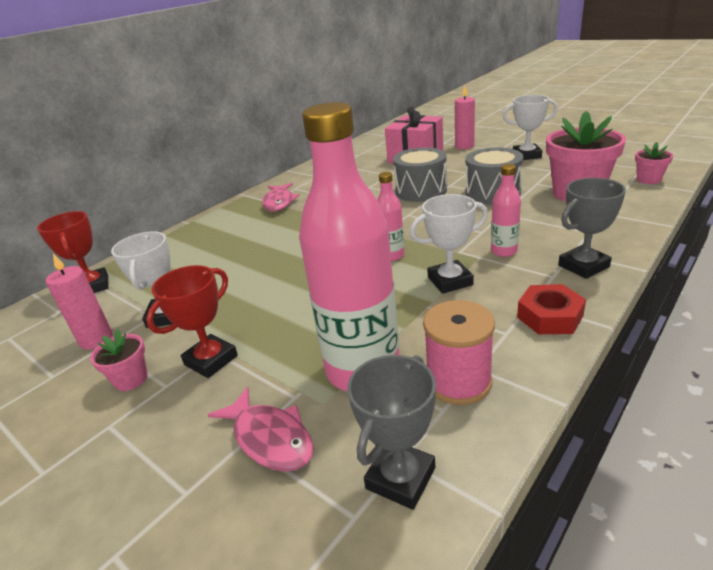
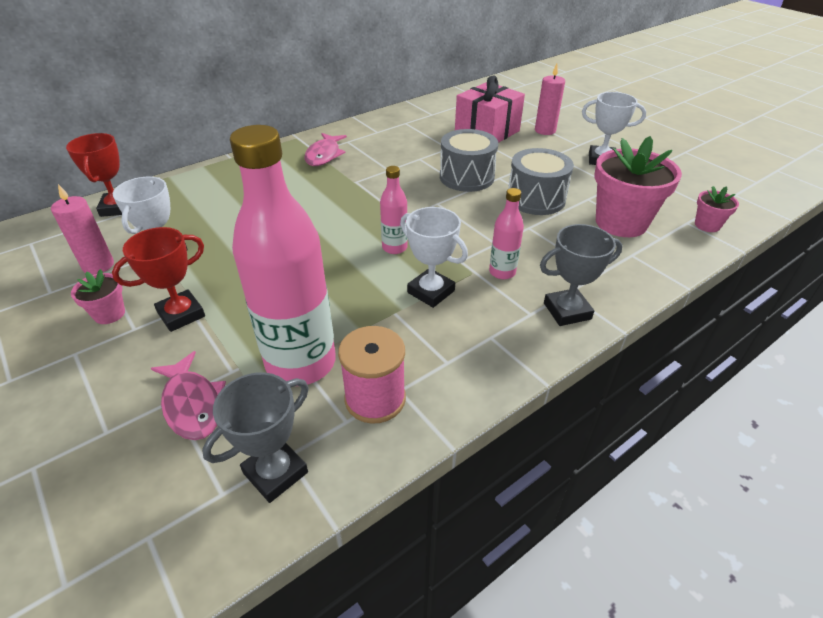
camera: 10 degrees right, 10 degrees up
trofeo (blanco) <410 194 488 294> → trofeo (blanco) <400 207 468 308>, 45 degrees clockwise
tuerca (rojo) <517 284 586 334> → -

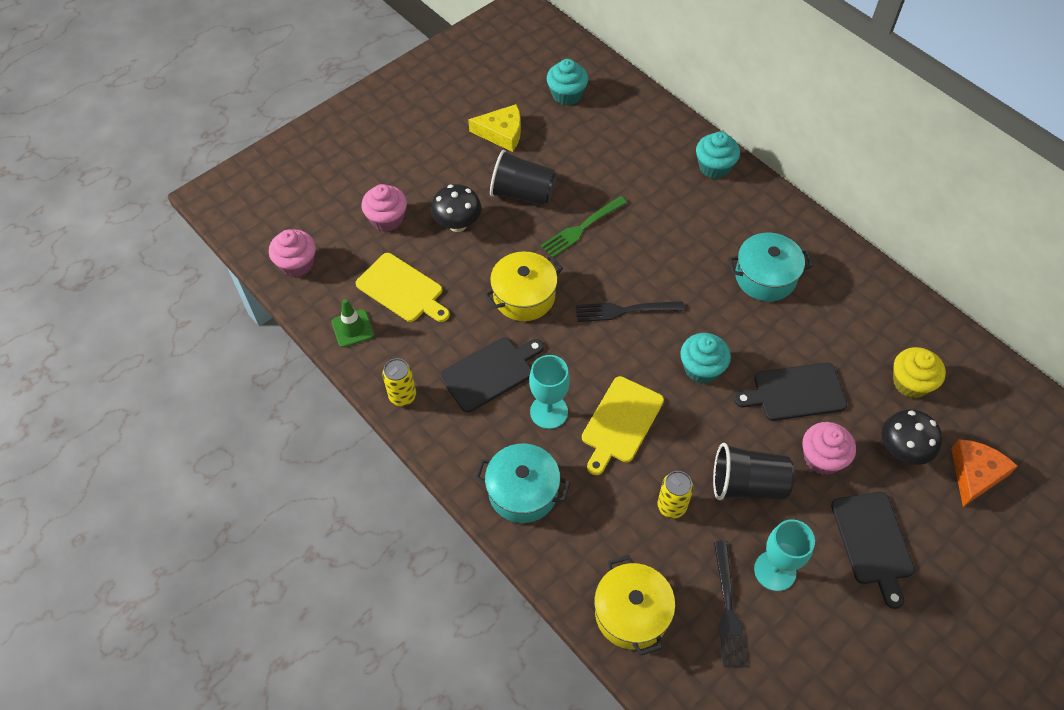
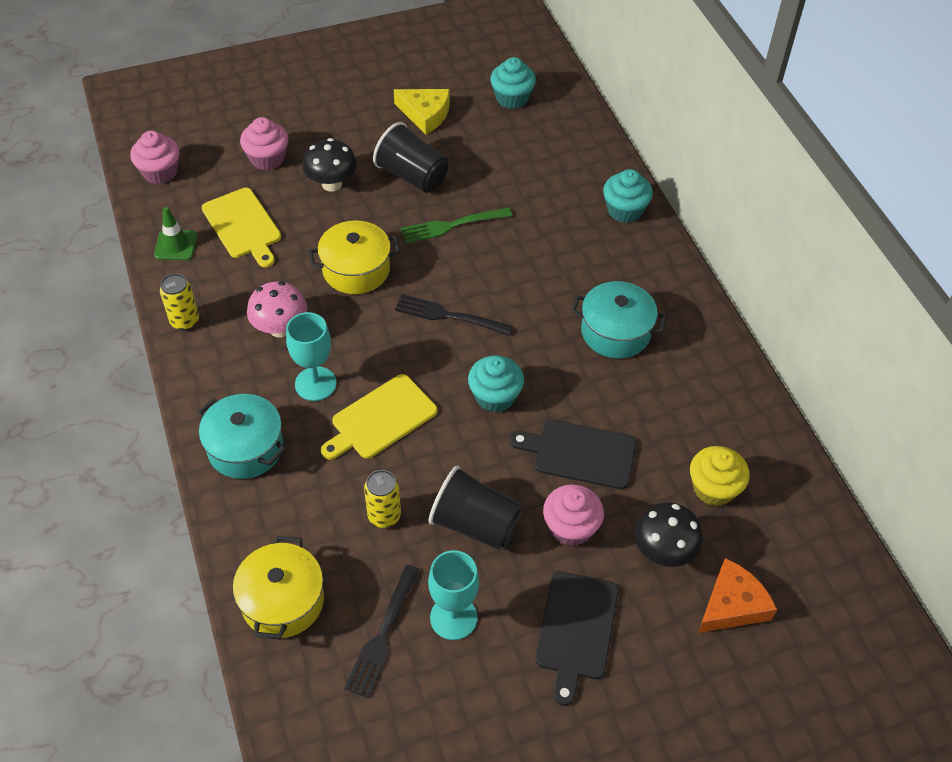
camera: 20 degrees right, 5 degrees down
tabla de cortar (negro) <440 338 543 412> → seta (rosa) <247 281 307 337>

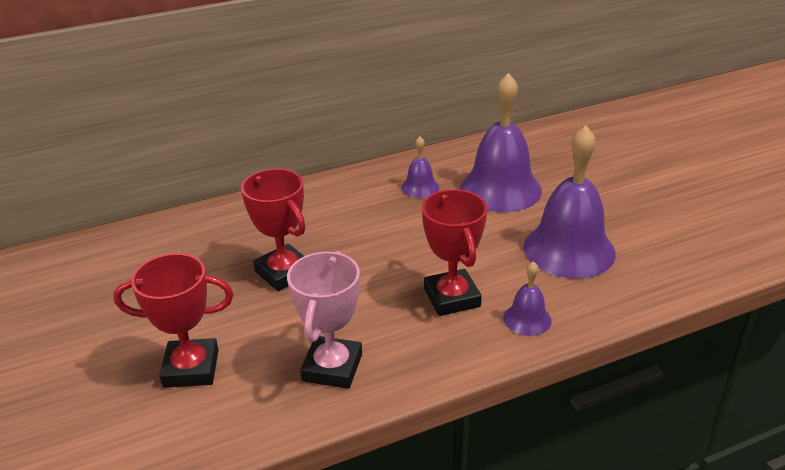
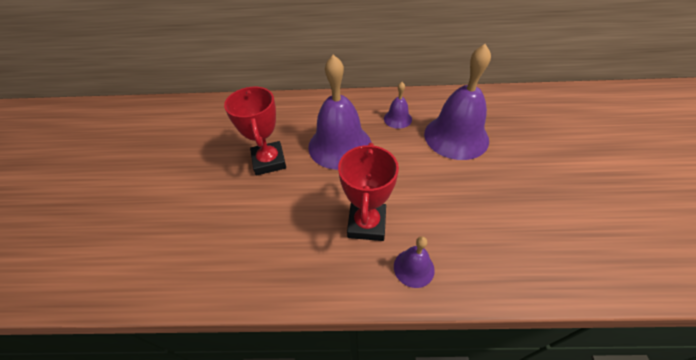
camera: 25 degrees right, 15 degrees up
campana (morado) <523 126 616 279> → campana (morado) <308 54 372 170>, move
trofeo (rojo) <113 253 234 388> → -
trofeo (rosa) <287 251 362 389> → -

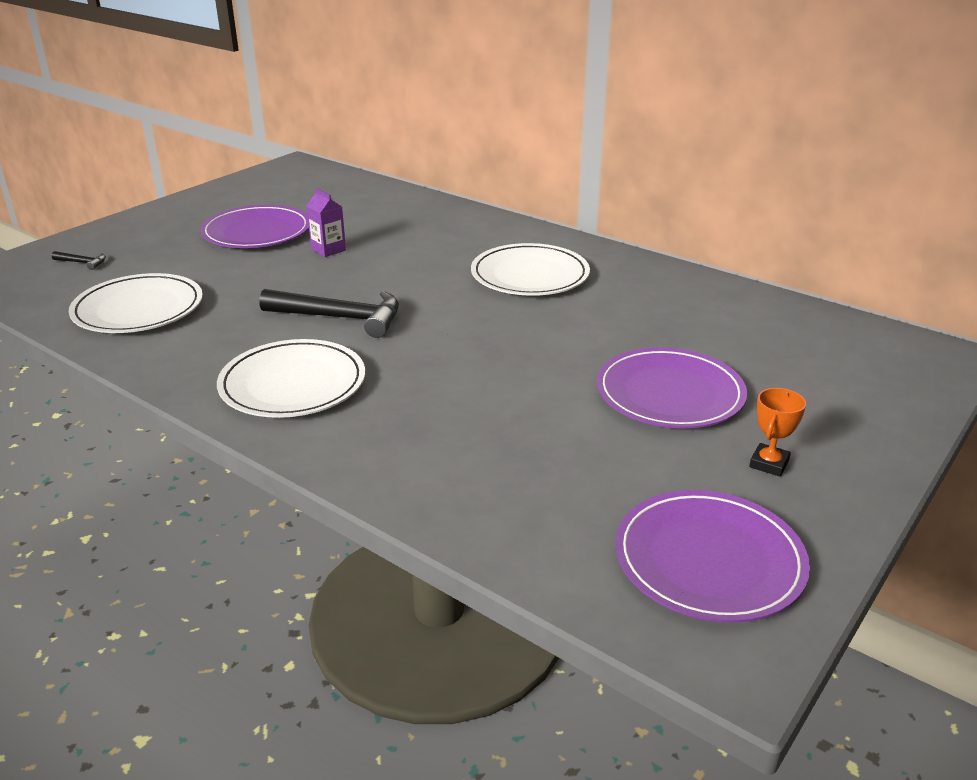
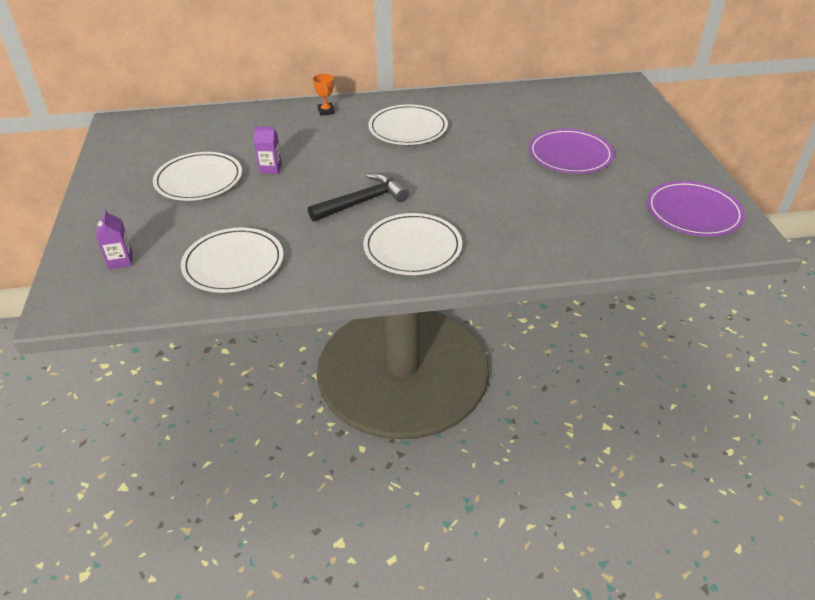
camera: 45 degrees left, 10 degrees up
martillo (negro) <52 251 106 270> → cartón de leche (morado) <96 210 133 269>
plato (morado) <200 205 309 248> → plato (blanco) <153 152 242 201>
trofeo (naranja) <749 388 806 477> → trofeo (naranja) <313 74 335 116>, move

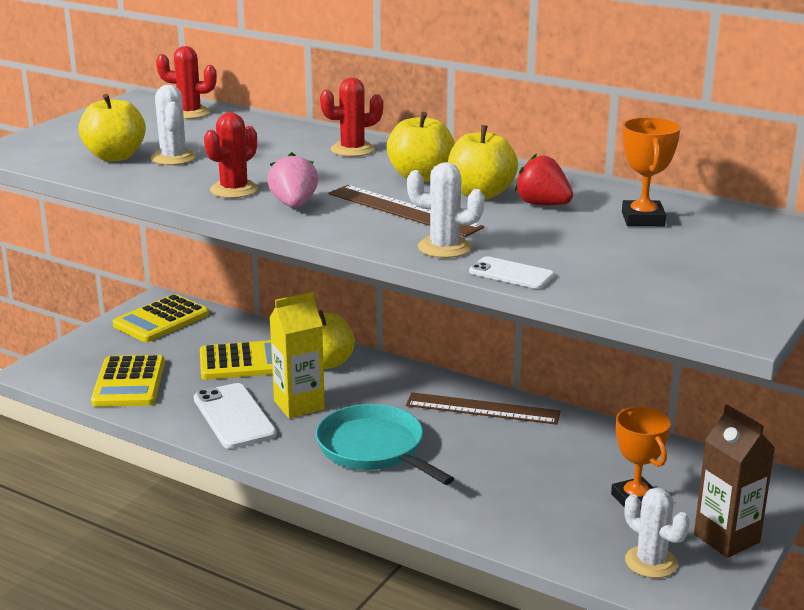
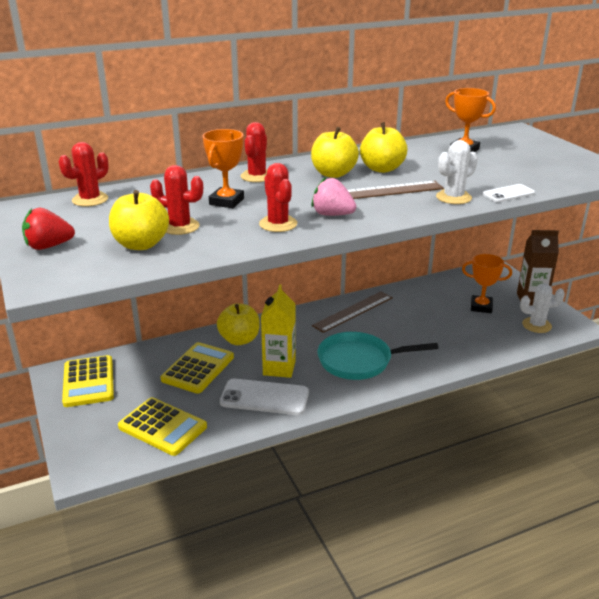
camera: 55 degrees left, 5 degrees up
fresa (rojo) <514 153 573 206> → fresa (rojo) <22 208 75 250>, move
cactus (blanco) <151 85 196 165> → cactus (rojo) <150 165 203 235>
- → trofeo (naranja) <203 129 244 208>

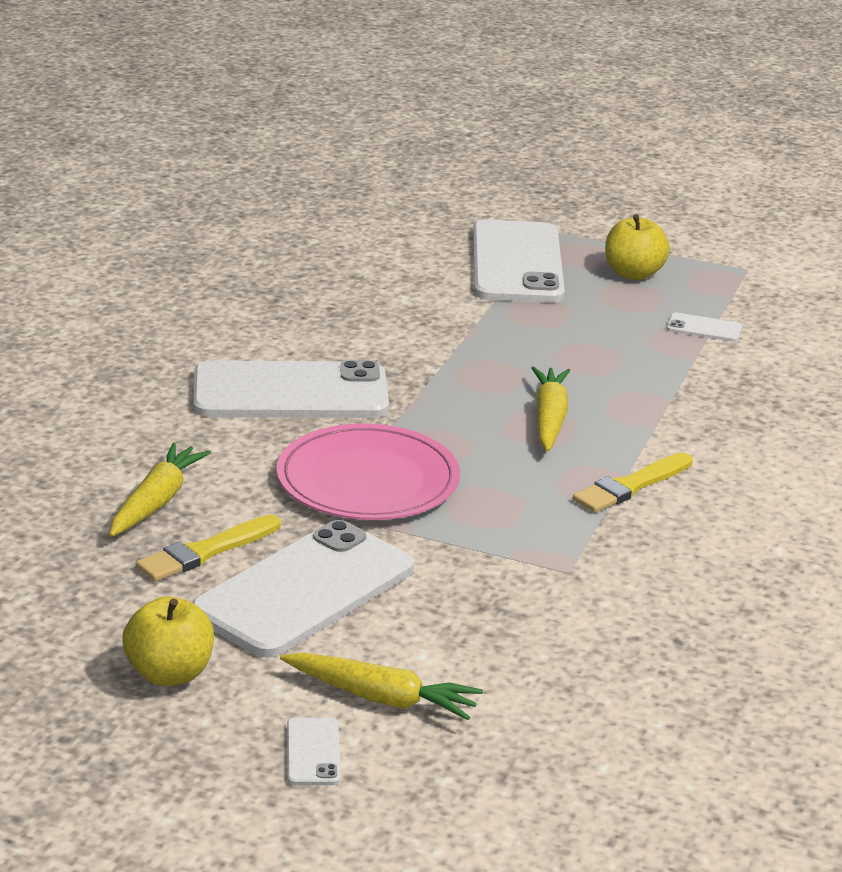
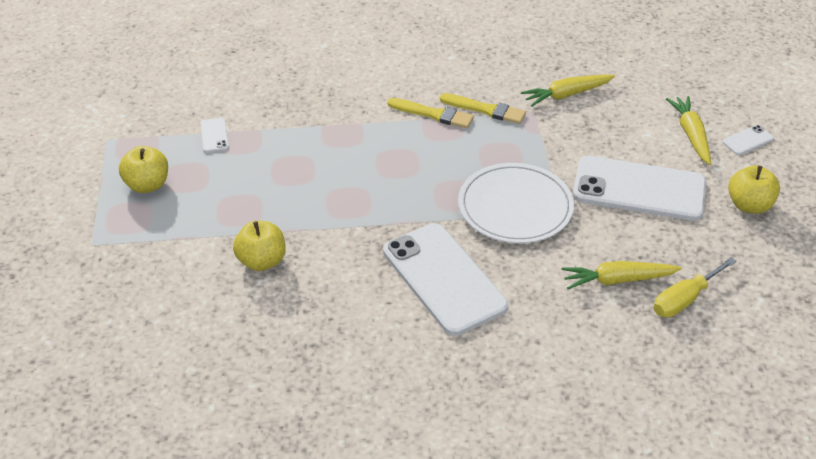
camera: 115 degrees left, 15 degrees up
- → manzana (amarillo) <233 221 286 271>
pincel (amarillo) <136 514 281 582> → pincel (amarillo) <440 93 526 124>, move
plato (rosa) <277 423 460 520> → plato (blanco) <458 163 574 243>
zanahoria (amarillo) <531 366 570 452> → zanahoria (amarillo) <521 74 615 107>, move
- → destornillador (amarillo) <653 257 737 317>
móvil (blanco) <473 220 565 303> → -

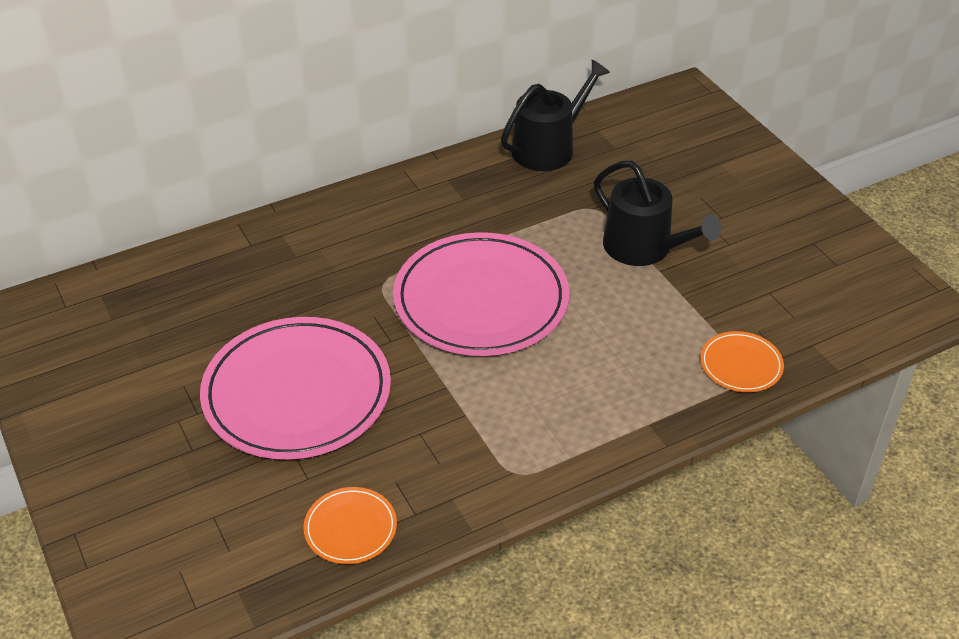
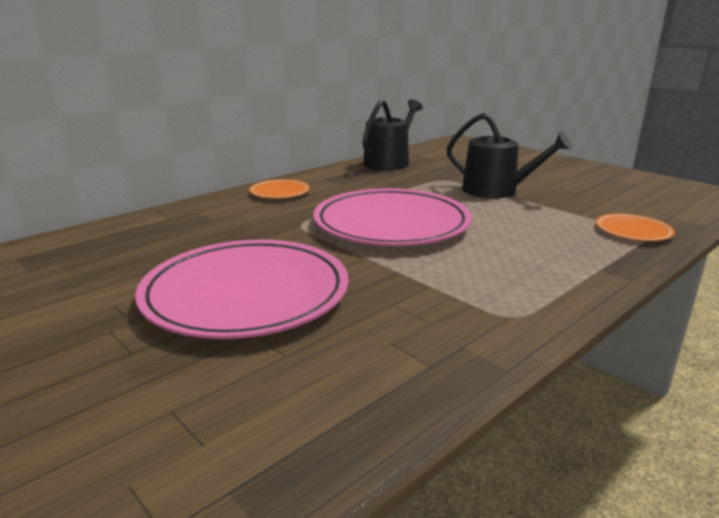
camera: 15 degrees left, 20 degrees down
plato (naranja) <303 487 397 564> → plato (naranja) <249 179 310 199>, move

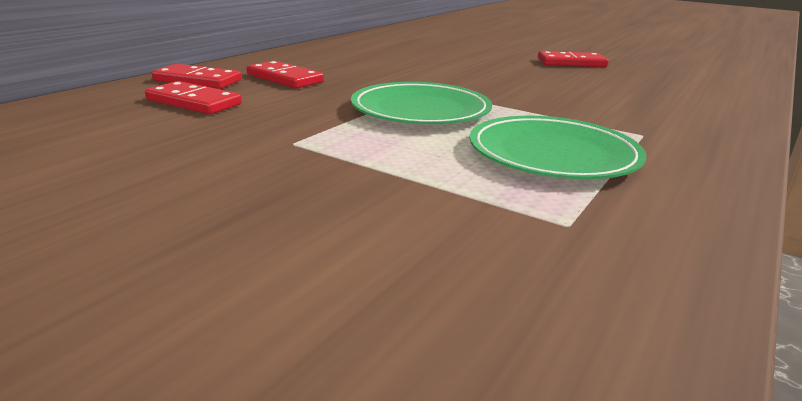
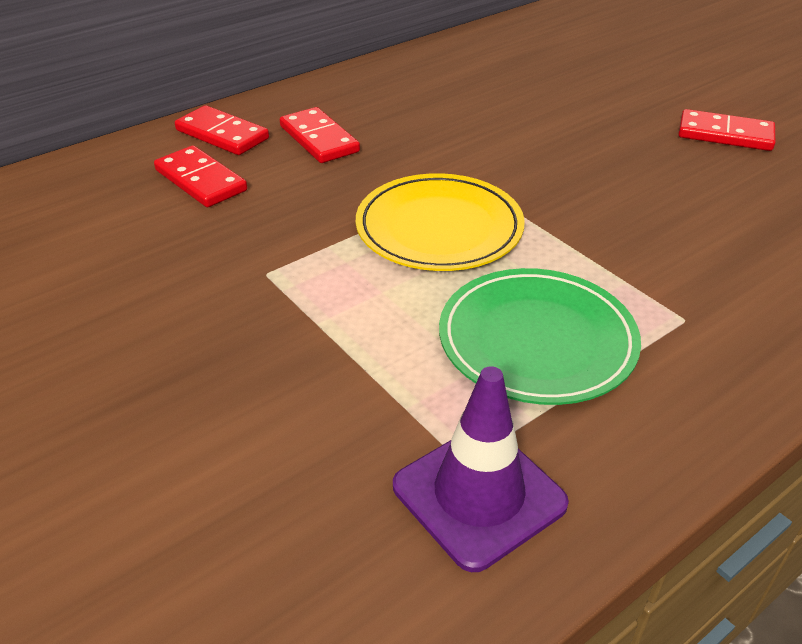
camera: 20 degrees right, 15 degrees up
plato (verde) <351 82 492 124> → plato (amarillo) <356 173 525 271>
- → cono de tráfico (morado) <393 366 569 572>

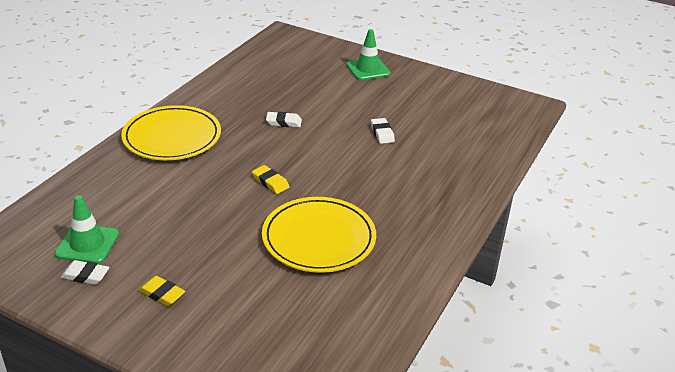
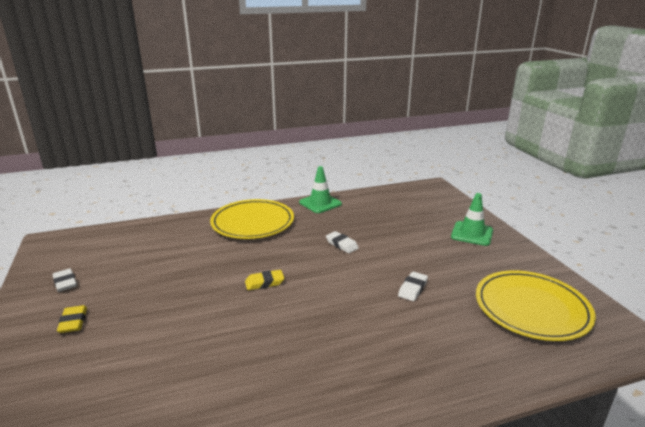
camera: 45 degrees right, 10 degrees down
goma de borrar (amarillo) <252 165 289 194> → goma de borrar (amarillo) <245 270 284 290>, 75 degrees clockwise
cono de tráfico (verde) <55 195 119 264> → cono de tráfico (verde) <299 166 342 213>, move
plato (amarillo) <262 197 376 273> → plato (amarillo) <476 270 596 341>, move

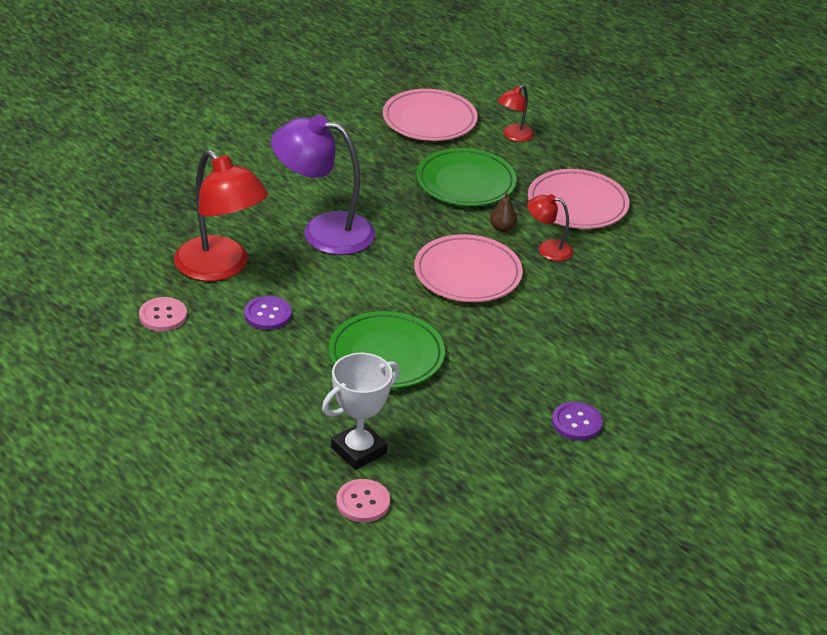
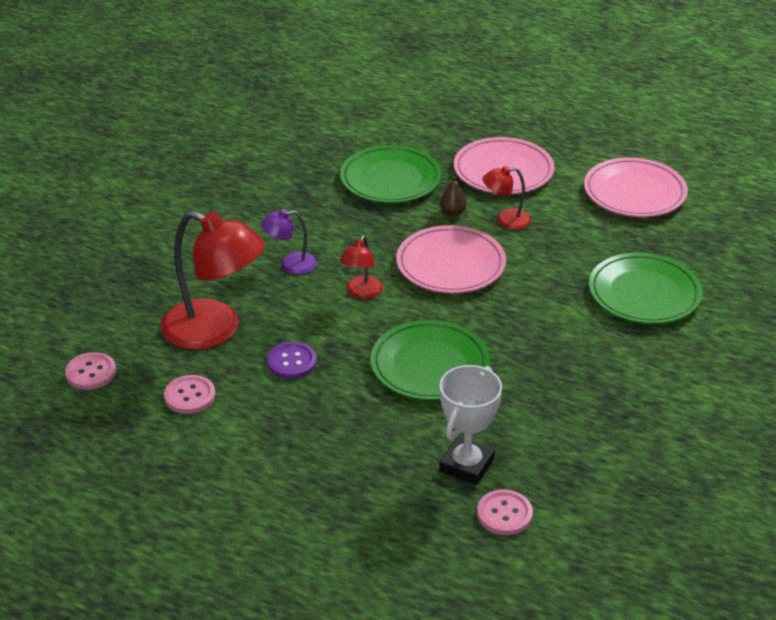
camera: 20 degrees left, 0 degrees up
- → botón (rosa) <65 352 116 390>
lámpara (morado) <271 115 376 255> → lámpara (morado) <261 209 317 275>, x0.49
lámpara (rojo) <498 85 534 142> → lámpara (rojo) <340 235 383 299>, move
plato (rosa) <383 89 478 141> → plato (rosa) <584 157 688 217>, move
- → plato (verde) <589 253 702 324>
botón (morado) <552 402 603 441> → -

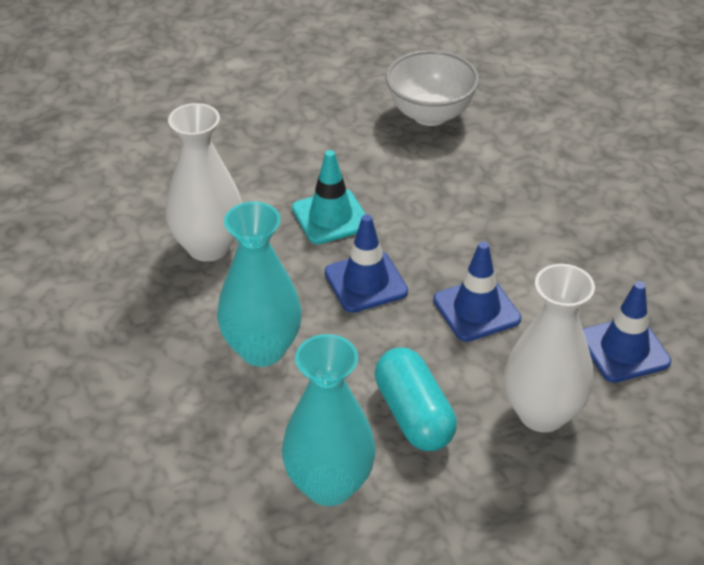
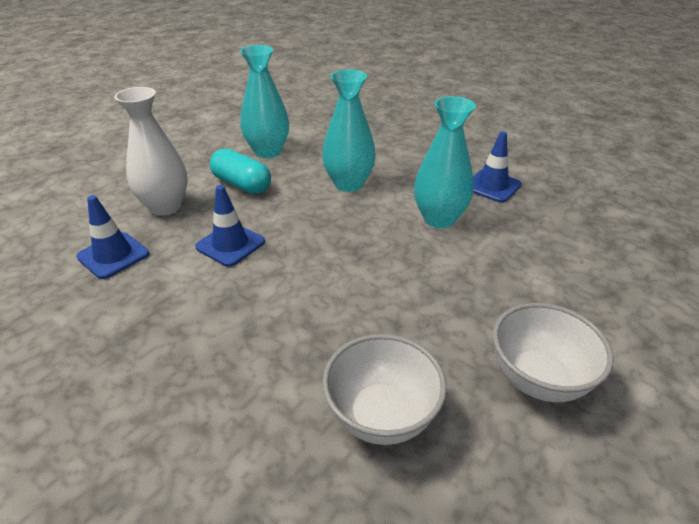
camera: 150 degrees right, 5 degrees down
florero (blanco) <165 103 242 262> → florero (turquesa) <414 96 476 228>
cono de tráfico (azul) <325 214 408 313> → cono de tráfico (azul) <473 131 522 203>, move
- → cuenco (blanco) <493 303 613 402>
cono de tráfico (turquesa) <292 150 366 244> → -

